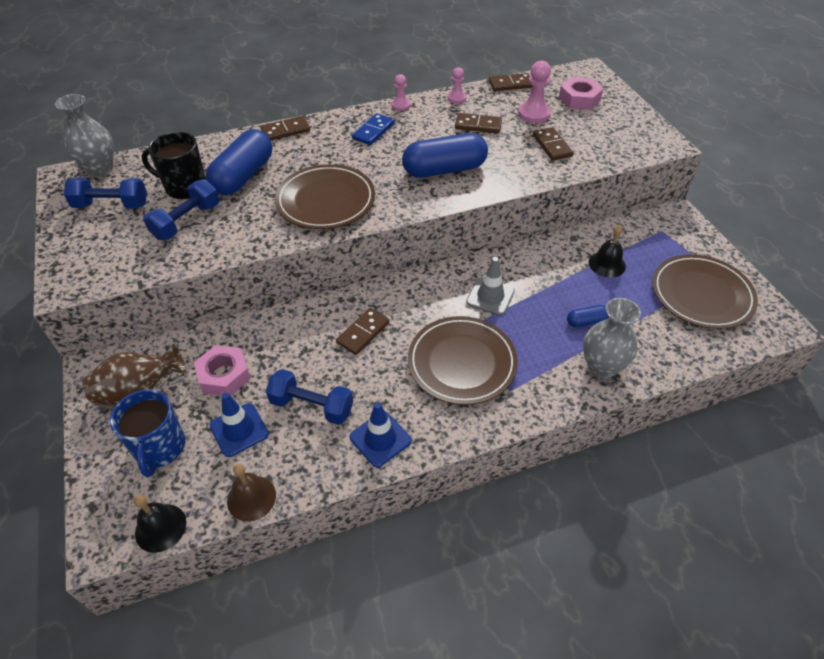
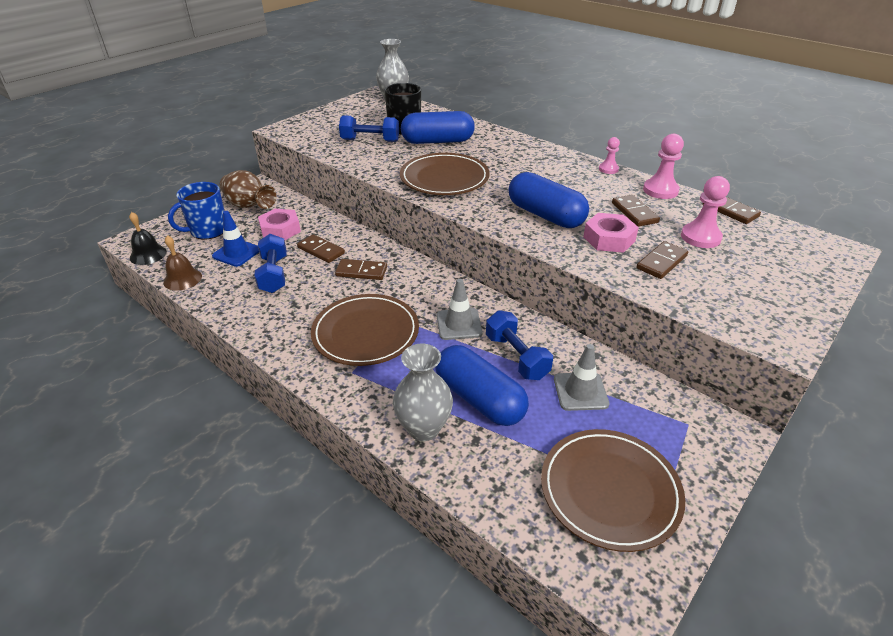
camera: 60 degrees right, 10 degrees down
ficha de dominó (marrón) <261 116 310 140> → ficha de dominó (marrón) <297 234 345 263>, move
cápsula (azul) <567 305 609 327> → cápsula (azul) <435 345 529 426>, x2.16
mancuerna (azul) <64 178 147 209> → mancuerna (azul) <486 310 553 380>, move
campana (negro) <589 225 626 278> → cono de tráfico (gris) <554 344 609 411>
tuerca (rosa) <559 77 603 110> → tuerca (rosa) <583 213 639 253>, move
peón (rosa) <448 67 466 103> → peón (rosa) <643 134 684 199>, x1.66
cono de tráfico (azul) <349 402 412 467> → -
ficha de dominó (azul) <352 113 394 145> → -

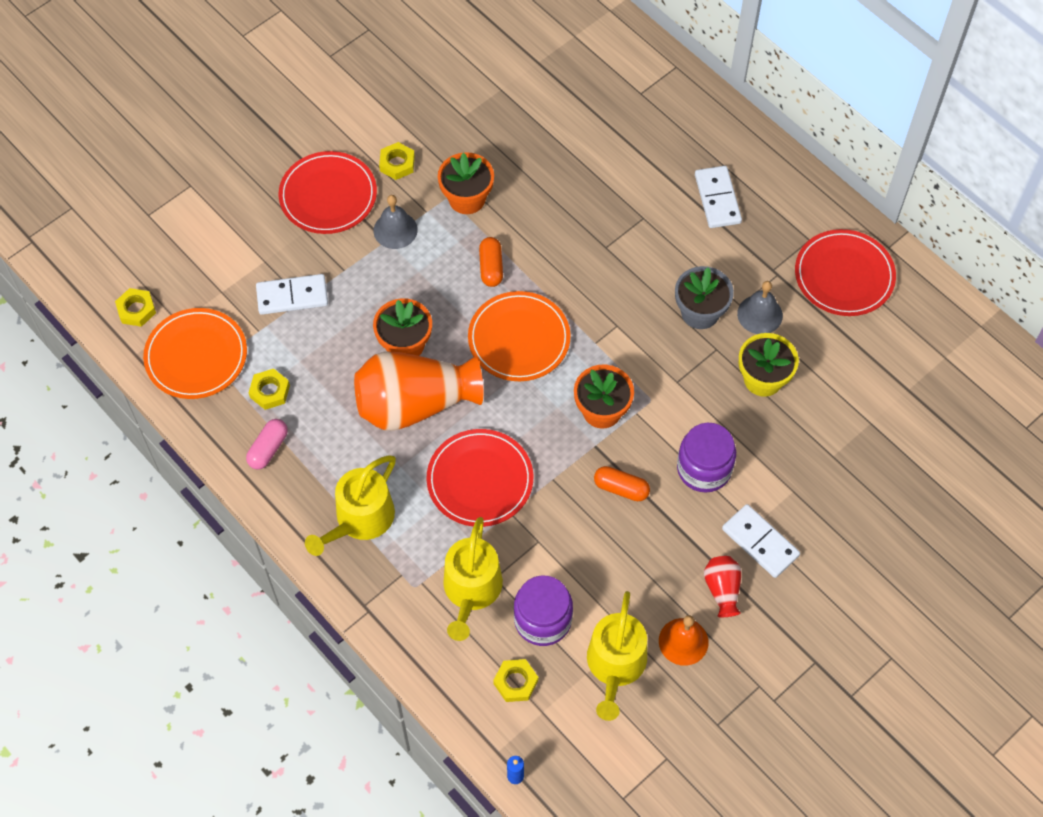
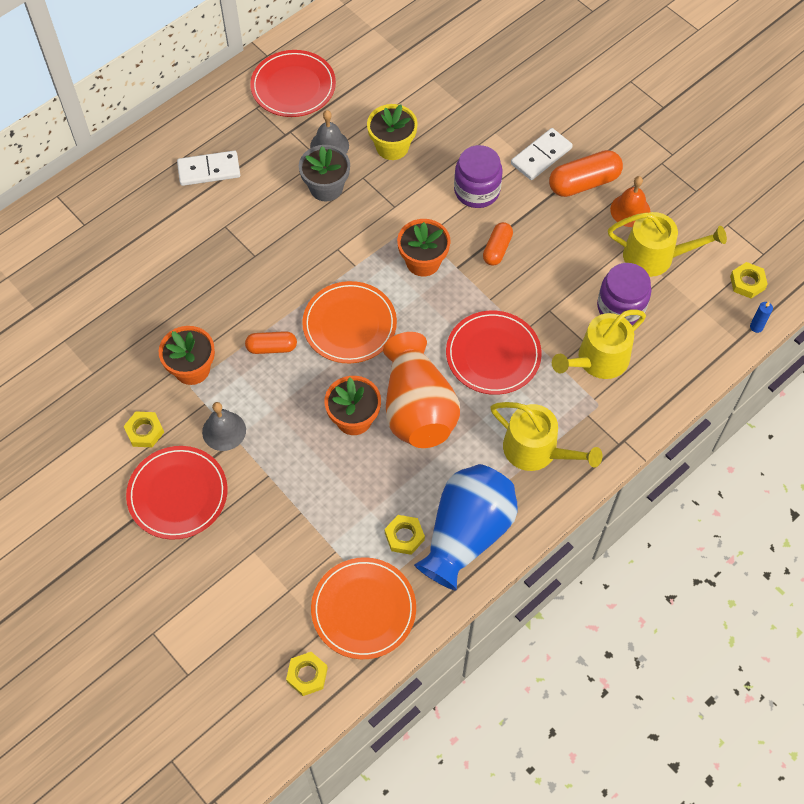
camera: 90 degrees left, 0 degrees up
cápsula (rosa) <246 419 288 470> → florero (azul) <414 464 518 591>
florero (rojo) <704 556 741 617> → cápsula (naranja) <549 150 623 197>
regadera (amarillo) <443 517 503 641> → regadera (amarillo) <552 310 646 379>, 135 degrees clockwise
tuerca (amarillo) <493 659 538 702> → tuerca (amarillo) <730 262 768 298>, move
ficha de dominó (blanco) <256 274 328 315> → -

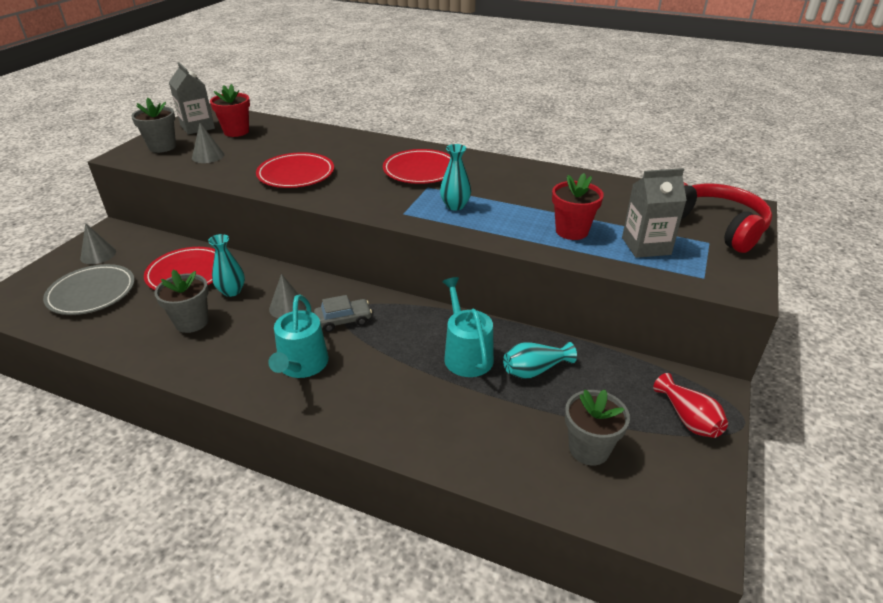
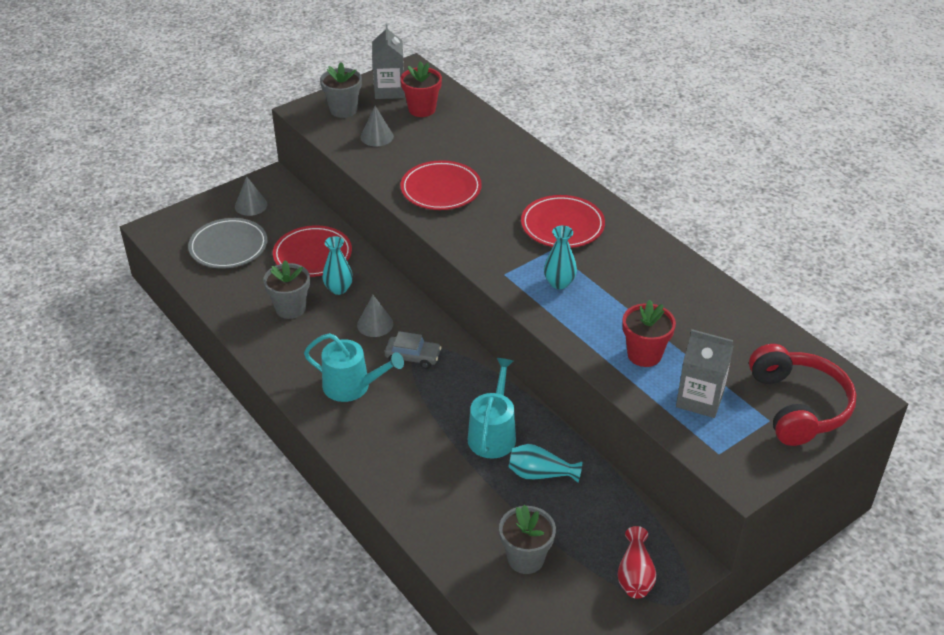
camera: 30 degrees right, 5 degrees up
regadera (turquesa) <268 295 329 378> → regadera (turquesa) <304 333 404 402>, 105 degrees counterclockwise

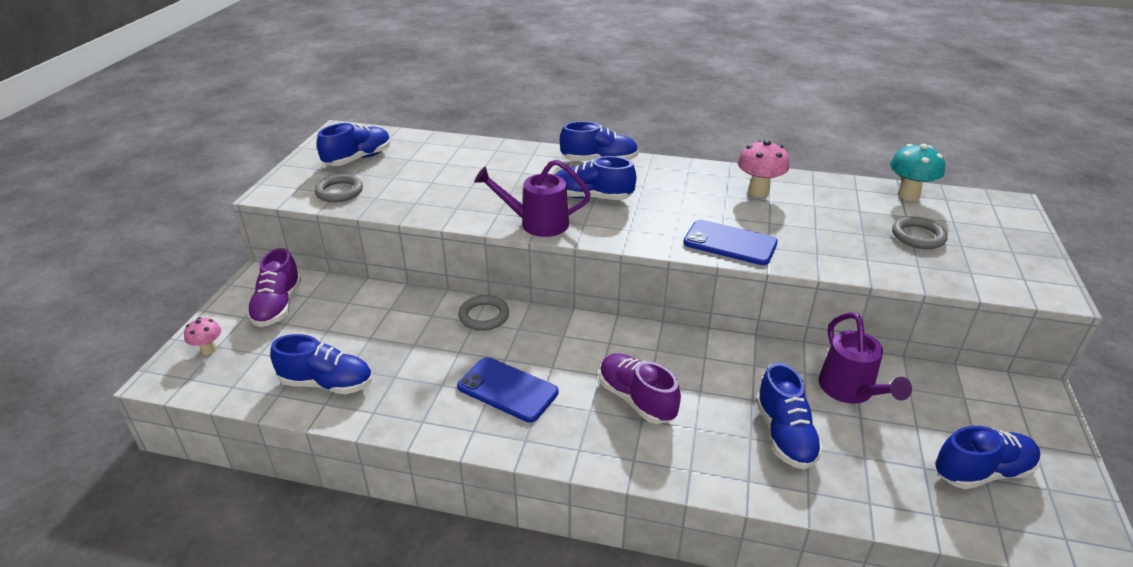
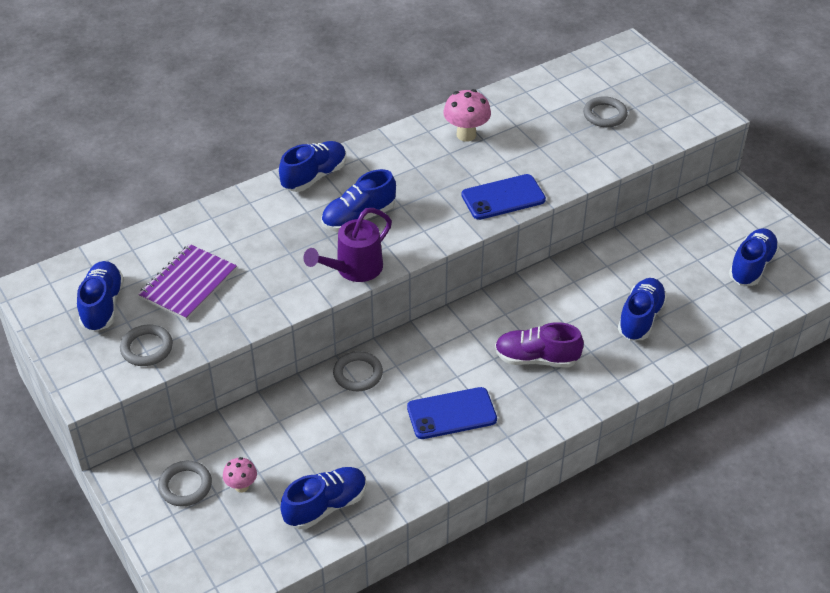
camera: 45 degrees left, 10 degrees up
- → cuaderno (morado) <138 244 237 320>
zapato (morado) <247 248 301 327> → anillo (gris) <158 461 212 506>
seta (rosa) <184 317 221 355> → seta (rosa) <223 457 257 493>, move
zapato (azul) <756 362 823 469> → zapato (azul) <618 278 667 341>, 105 degrees counterclockwise
regadera (morado) <819 312 912 404> → -
seta (turquesa) <890 144 945 201> → -

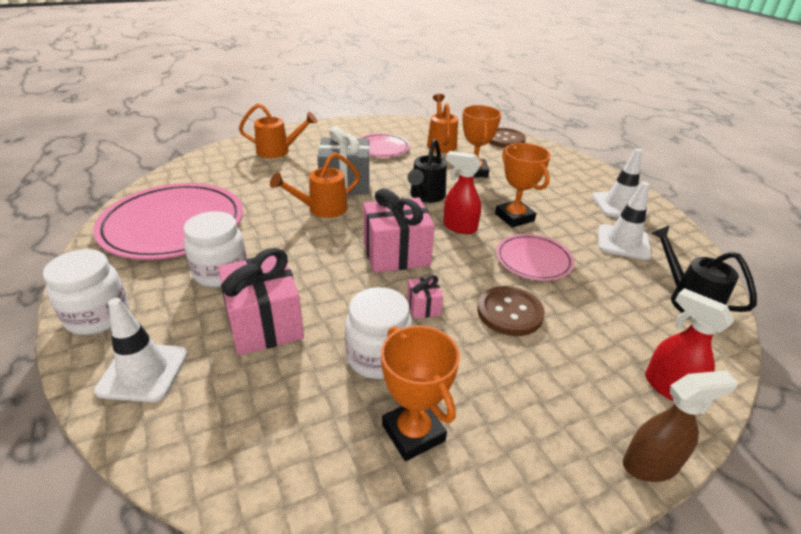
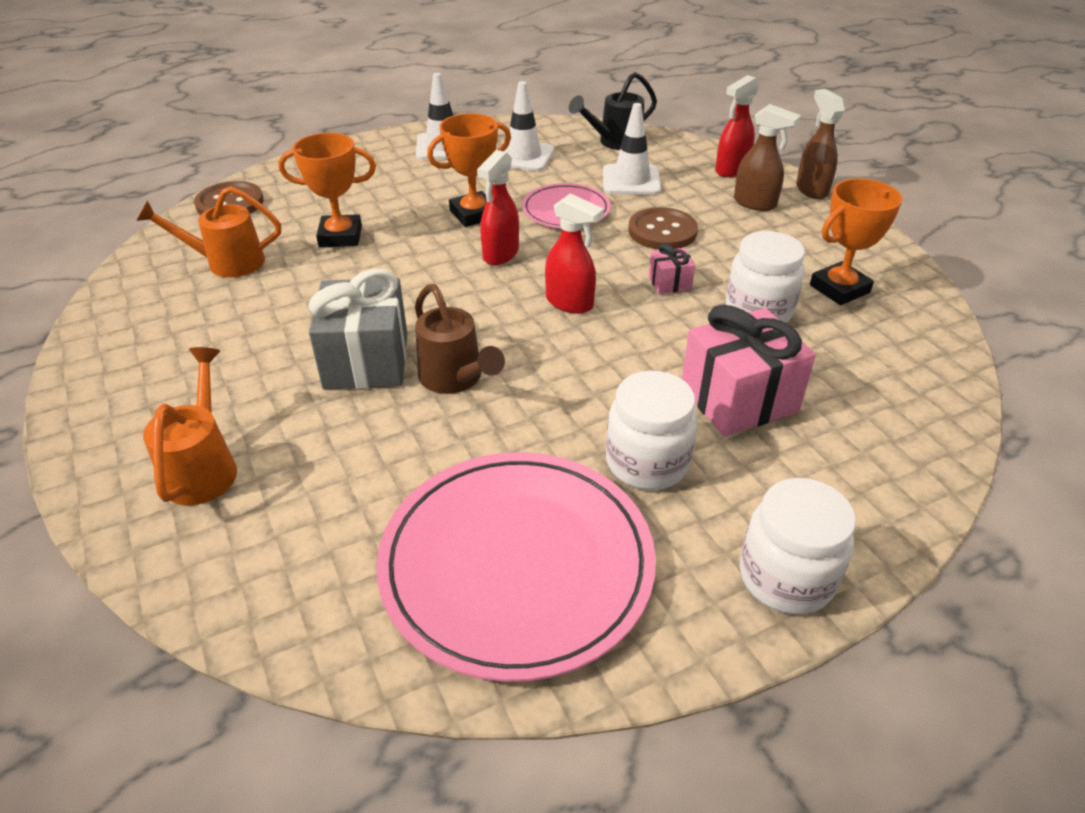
camera: 90 degrees left, 5 degrees up
regadera (naranja) <270 152 360 218> → regadera (marrón) <415 284 505 394>
regalo (rosa) <363 188 435 273> → pulverizador (rojo) <545 193 604 314>
cono de tráfico (blanco) <94 298 188 402> → cono de tráfico (blanco) <603 103 661 195>, move
- → pulverizador (marrón) <734 104 801 211>
plato (rosa) <360 133 410 157> → -
regadera (negro) <408 139 447 203> → -

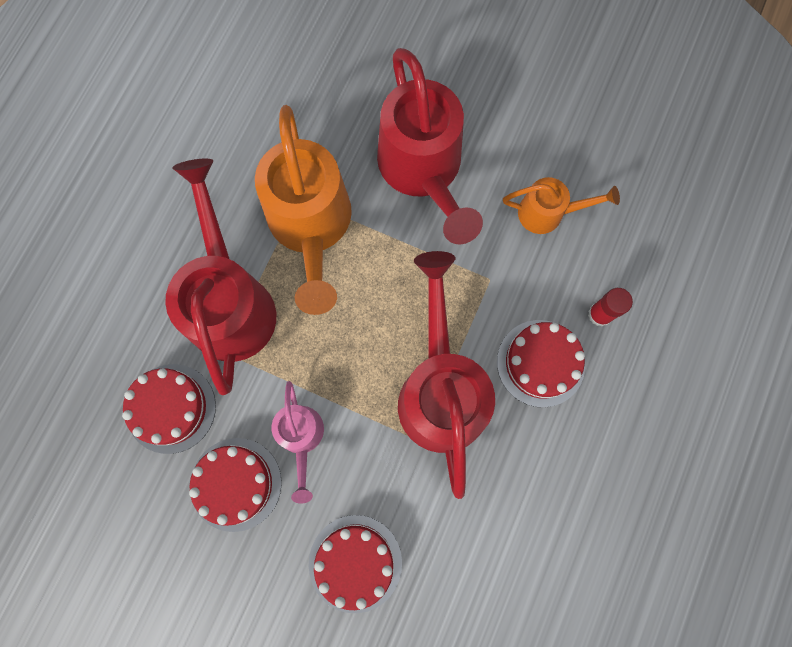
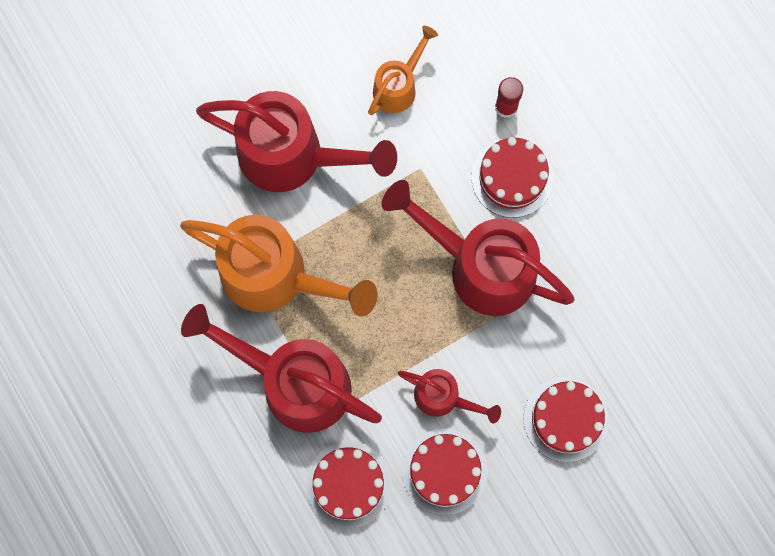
camera: 55 degrees left, 0 degrees up
regadera (rosa) <271 381 324 504> → regadera (rojo) <398 369 501 423>

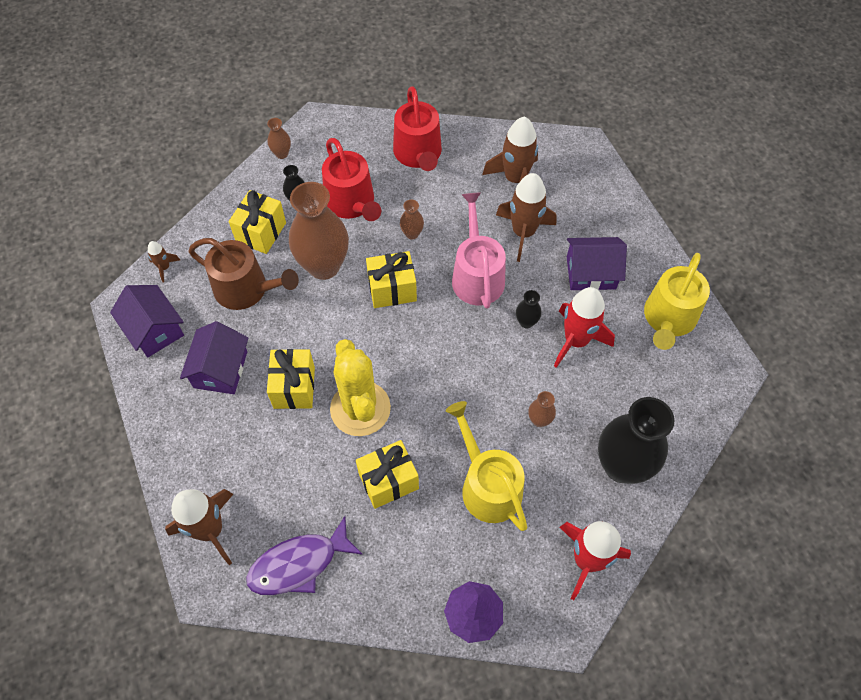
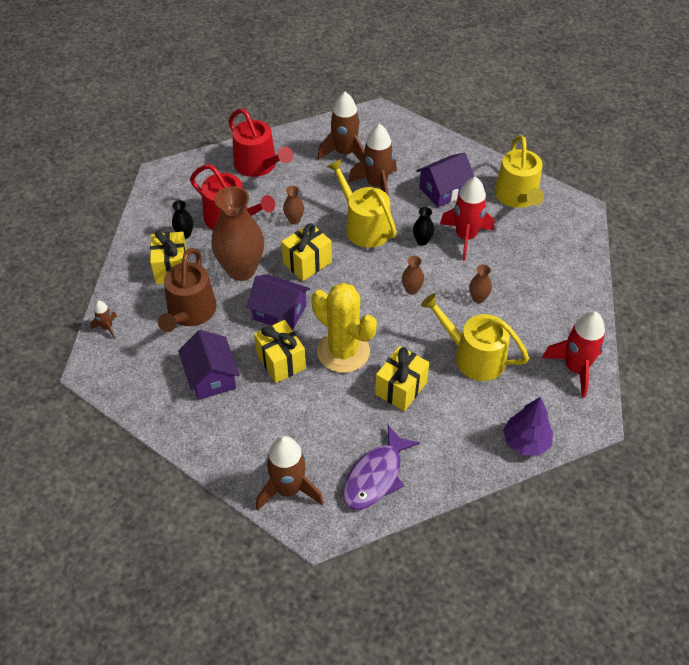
camera: 30 degrees left, 10 degrees down
regadera (marrón) <188 238 299 310> → regadera (marrón) <158 248 217 332>, 105 degrees clockwise
casa (morado) <110 285 184 358> → casa (morado) <247 274 310 330>, move
regadera (rosa) <452 192 506 309> → regadera (amarillo) <327 159 397 248>
florero (marrón) <267 118 291 159> → florero (marrón) <402 256 424 295>, move
florero (negro) <598 397 675 484> → -

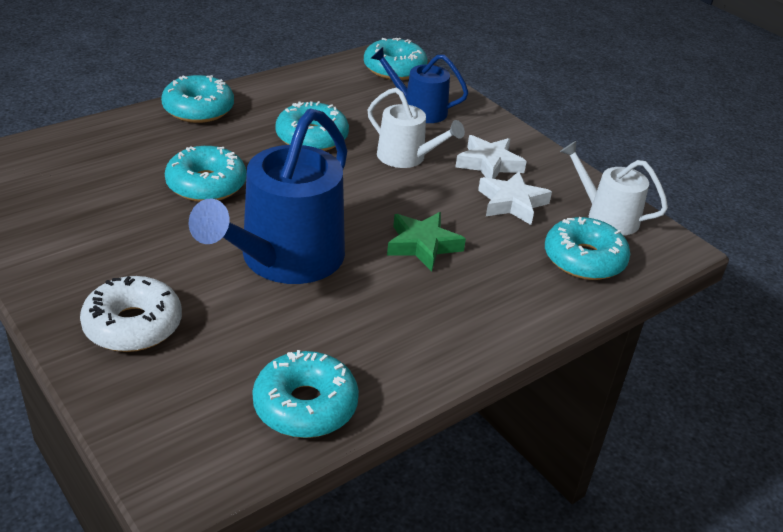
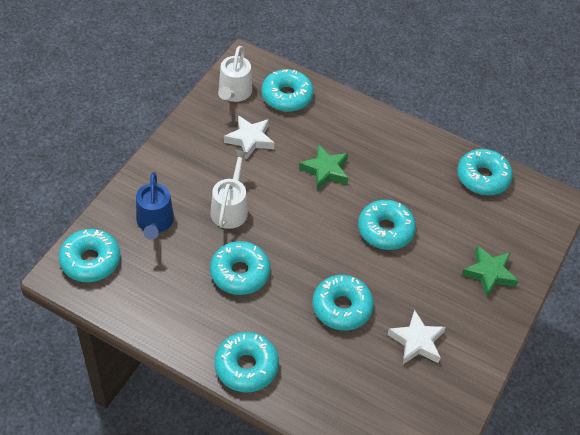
camera: 115 degrees left, 15 degrees up
regadera (azul) <189 108 347 284> → rosquilla (turquesa) <358 200 416 250>
estrella (blanco) <456 135 527 179> → estrella (blanco) <387 310 446 364>, move
rosquilla (blanco) <80 276 182 352> → estrella (verde) <461 245 518 298>

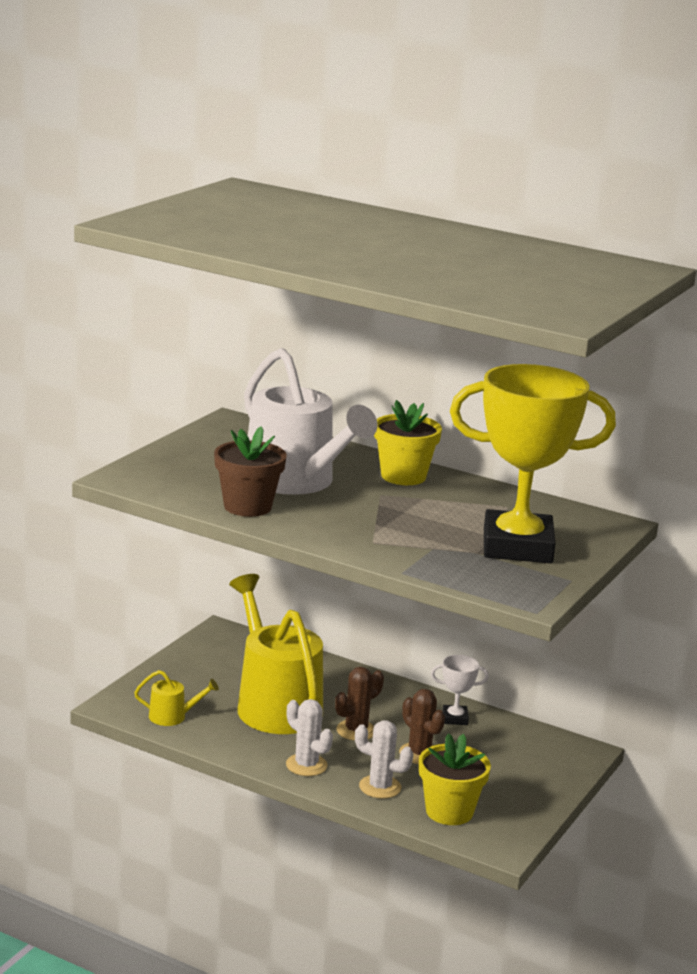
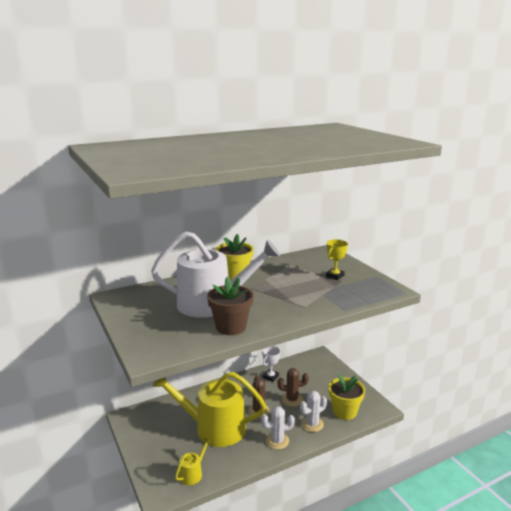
camera: 55 degrees left, 0 degrees up
trofeo (amarillo) <450 364 616 563> → trofeo (amarillo) <326 239 348 280>, x0.40

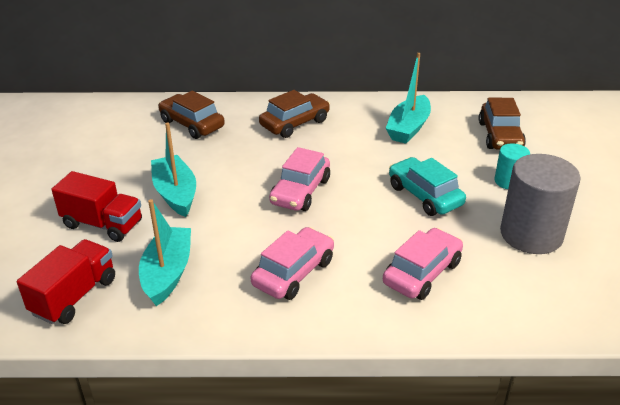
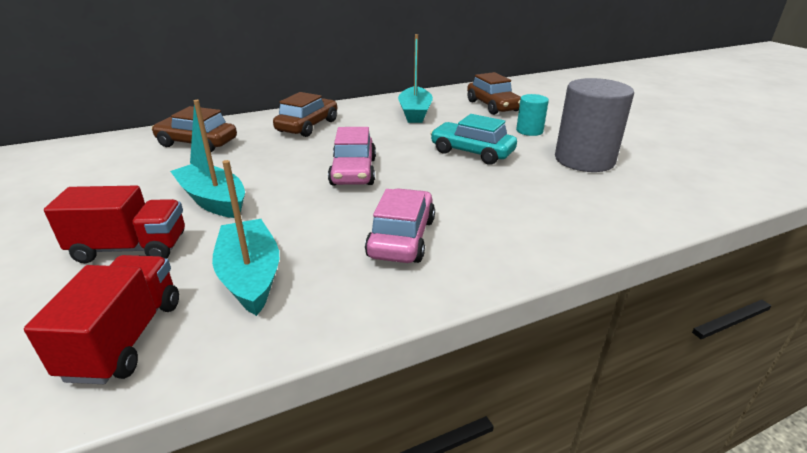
camera: 25 degrees left, 5 degrees down
coche (rosa) <383 228 463 300> → -

